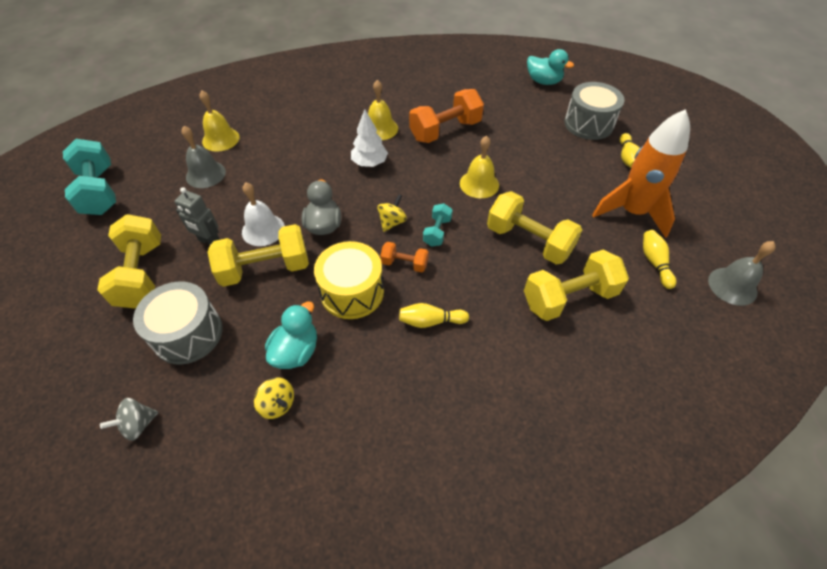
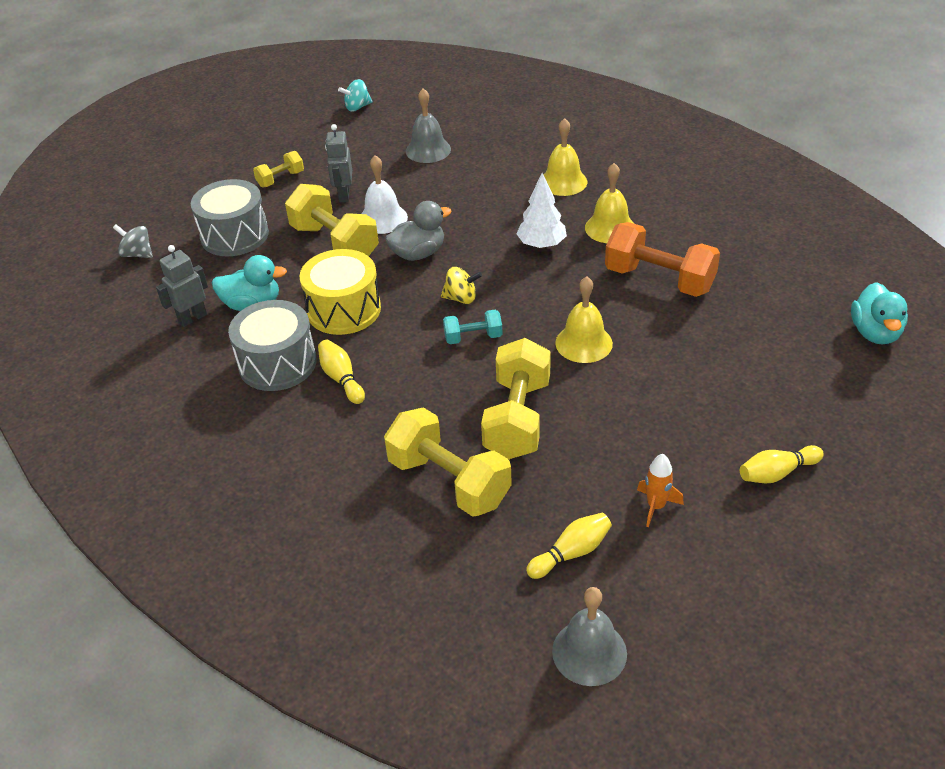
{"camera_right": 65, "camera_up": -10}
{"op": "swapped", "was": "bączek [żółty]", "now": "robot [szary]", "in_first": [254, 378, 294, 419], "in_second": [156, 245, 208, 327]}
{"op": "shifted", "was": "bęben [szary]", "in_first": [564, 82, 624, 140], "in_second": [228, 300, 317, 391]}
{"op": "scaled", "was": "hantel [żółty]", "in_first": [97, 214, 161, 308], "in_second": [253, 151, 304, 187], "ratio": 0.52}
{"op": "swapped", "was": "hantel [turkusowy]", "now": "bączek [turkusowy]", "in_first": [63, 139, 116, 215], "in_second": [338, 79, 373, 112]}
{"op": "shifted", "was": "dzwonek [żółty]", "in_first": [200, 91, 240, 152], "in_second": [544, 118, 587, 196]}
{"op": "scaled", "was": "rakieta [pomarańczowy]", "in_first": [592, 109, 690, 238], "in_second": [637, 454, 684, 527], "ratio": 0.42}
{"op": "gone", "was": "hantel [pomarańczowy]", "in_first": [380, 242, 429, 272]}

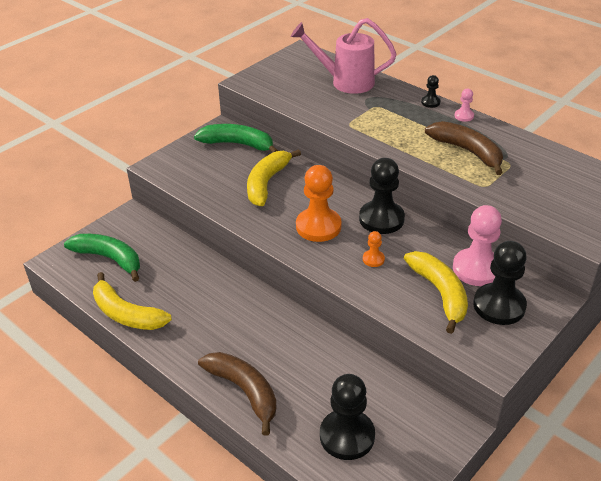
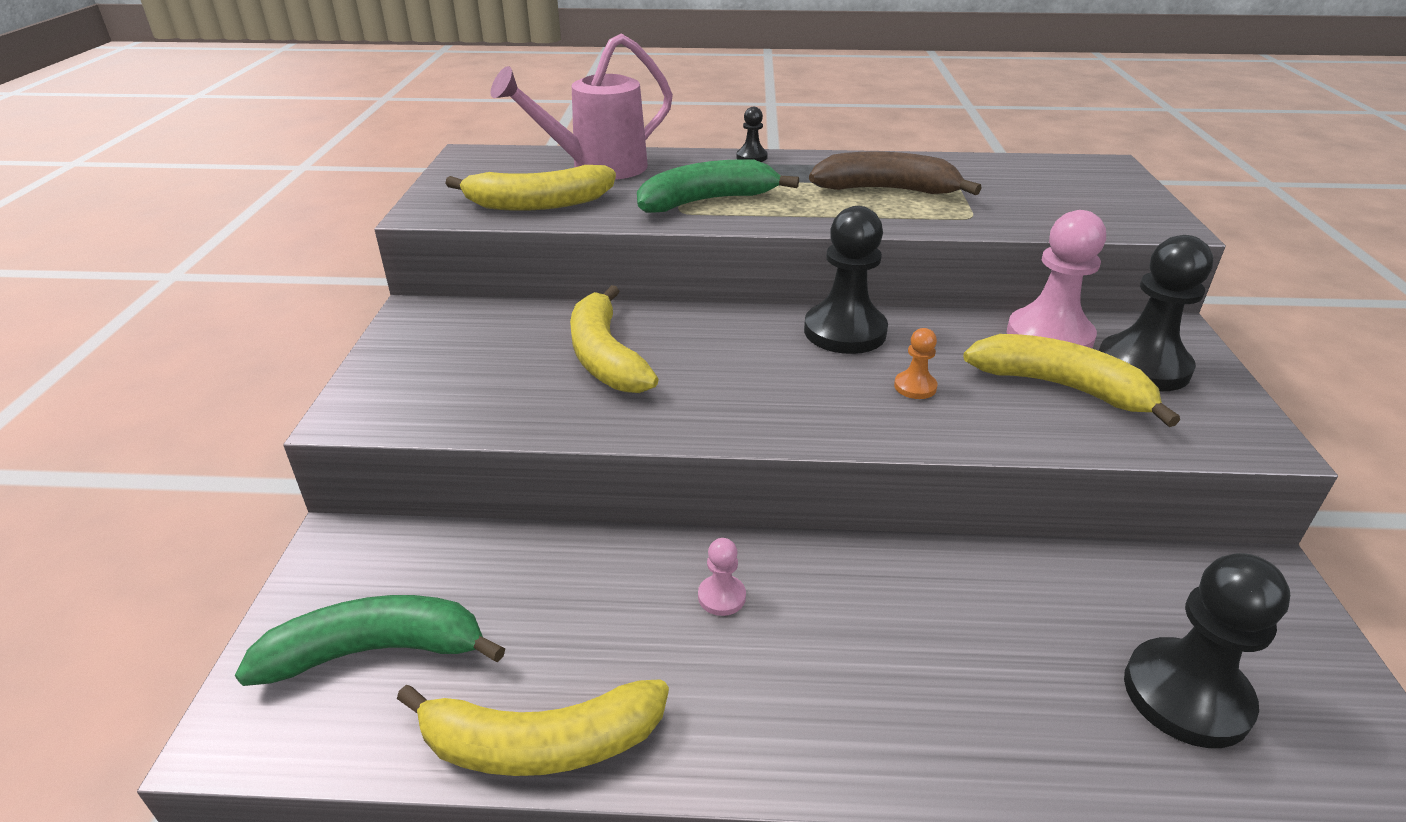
{"camera_right": -40, "camera_up": -5}
{"op": "new", "now": "banan [żółty]", "in_second": [445, 165, 616, 211]}
{"op": "shifted", "was": "banan [zielony]", "in_first": [194, 124, 278, 153], "in_second": [637, 159, 799, 213]}
{"op": "shifted", "was": "pionek [różowy]", "in_first": [454, 89, 474, 122], "in_second": [698, 538, 746, 616]}
{"op": "gone", "was": "banan [brązowy]", "in_first": [198, 352, 277, 436]}
{"op": "gone", "was": "pionek [pomarańczowy]", "in_first": [296, 165, 342, 242]}

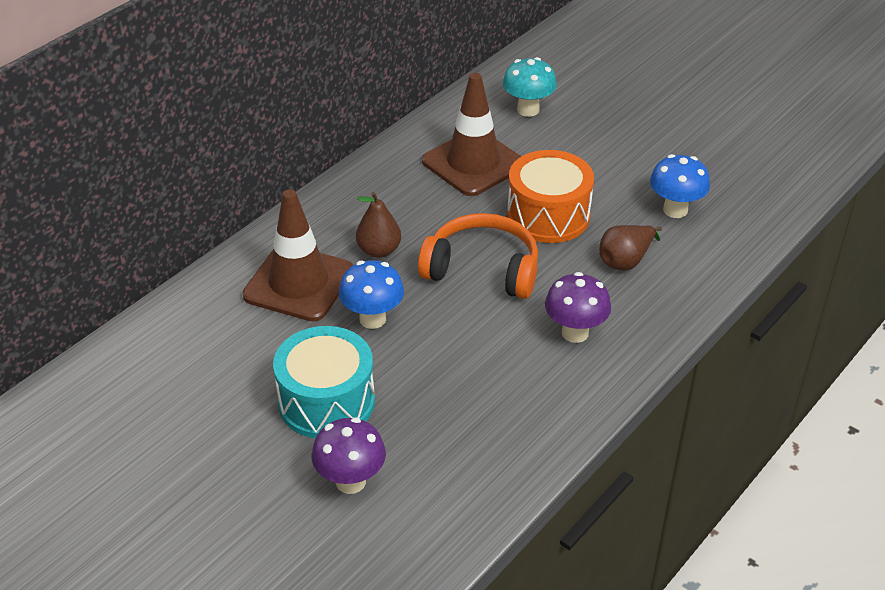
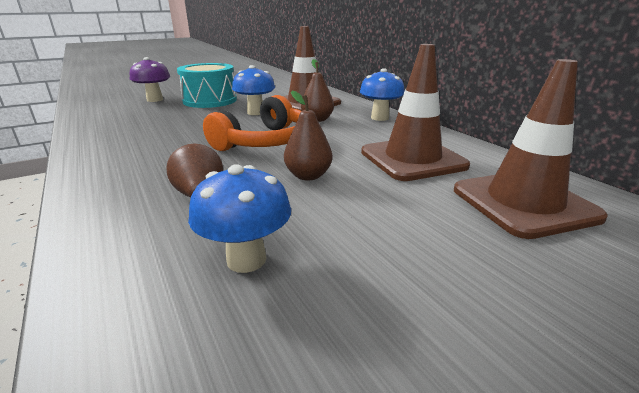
{"camera_right": 110, "camera_up": -15}
{"op": "swapped", "was": "bęben [pomarańczowy]", "now": "gruszka [brązowy]", "in_first": [507, 150, 594, 243], "in_second": [284, 91, 332, 180]}
{"op": "new", "now": "grzyb [niebieski]", "in_second": [360, 68, 404, 121]}
{"op": "swapped", "was": "grzyb [turkusowy]", "now": "pachołek [brązowy]", "in_first": [503, 57, 557, 117], "in_second": [454, 59, 608, 239]}
{"op": "gone", "was": "grzyb [fioletowy]", "in_first": [545, 272, 611, 343]}

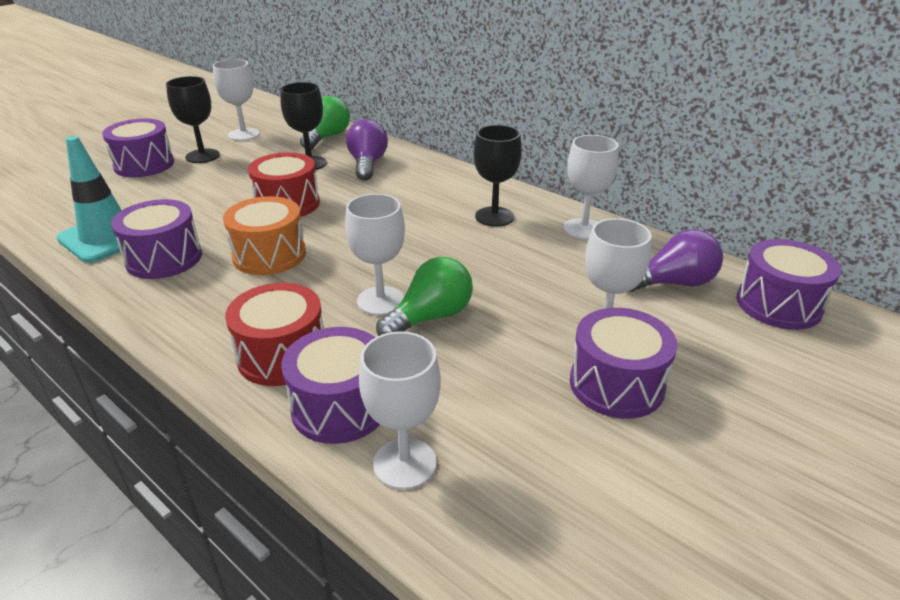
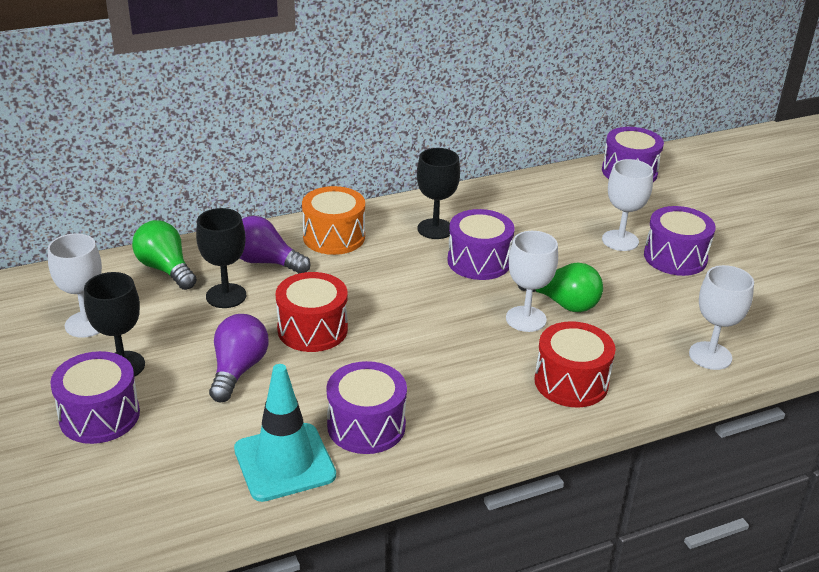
{"camera_right": -65, "camera_up": 0}
{"op": "shifted", "was": "żarówka [fioletowy]", "in_first": [629, 230, 723, 292], "in_second": [209, 314, 269, 402]}
{"op": "shifted", "was": "bęben [pomarańczowy]", "in_first": [223, 196, 306, 275], "in_second": [302, 186, 365, 255]}
{"op": "shifted", "was": "bęben [fioletowy]", "in_first": [281, 327, 380, 444], "in_second": [447, 209, 515, 280]}
{"op": "rotated", "was": "żarówka [zielony]", "in_first": [376, 257, 473, 336], "in_second": [517, 262, 603, 312], "clockwise": 135}
{"op": "gone", "was": "kielich [biały]", "in_first": [564, 135, 619, 239]}

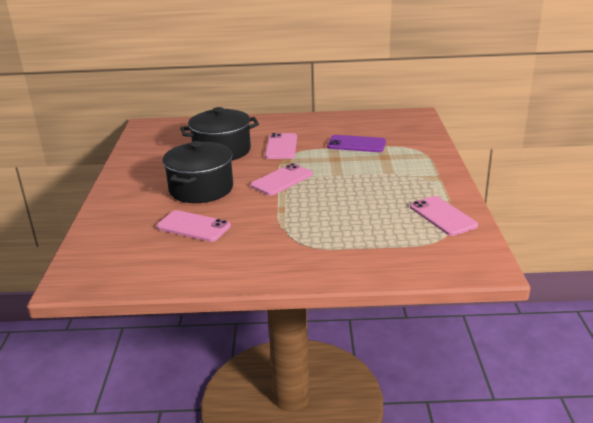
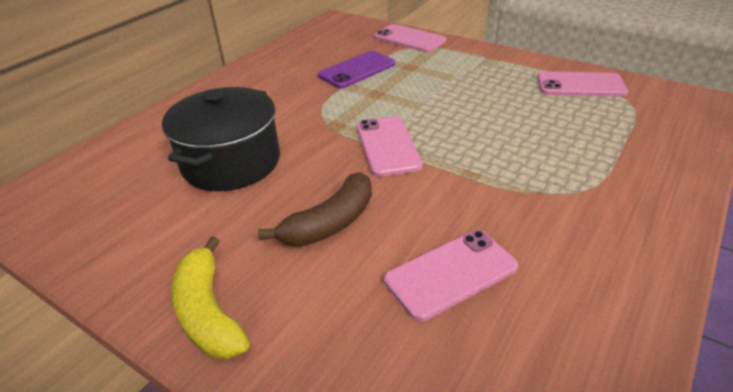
{"camera_right": -55, "camera_up": 10}
{"op": "new", "now": "banan [żółty]", "in_second": [172, 236, 249, 359]}
{"op": "swapped", "was": "garnek [czarny]", "now": "banan [brązowy]", "in_first": [162, 141, 233, 203], "in_second": [258, 172, 372, 247]}
{"op": "shifted", "was": "telefon [różowy]", "in_first": [265, 133, 297, 159], "in_second": [374, 24, 446, 52]}

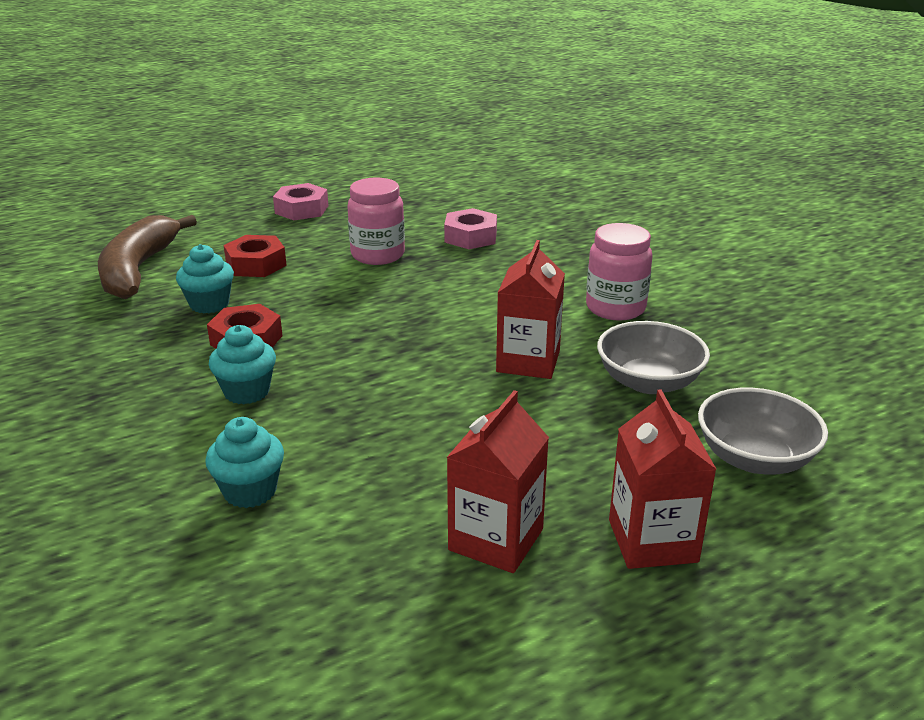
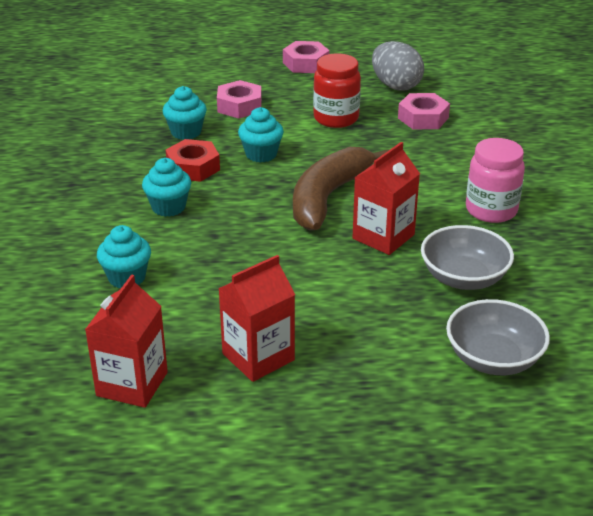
{"camera_right": 25, "camera_up": 5}
{"op": "shifted", "was": "karton mleka [czerwony]", "in_first": [609, 389, 716, 569], "in_second": [85, 274, 168, 408]}
{"op": "repainted", "was": "nakrętka [czerwony]", "now": "nakrętka [różowy]", "in_first": [224, 235, 287, 277], "in_second": [217, 80, 262, 118]}
{"op": "new", "now": "muffinka [turkusowy]", "in_second": [238, 107, 284, 163]}
{"op": "shifted", "was": "banan [brązowy]", "in_first": [98, 215, 197, 299], "in_second": [293, 147, 389, 230]}
{"op": "repainted", "was": "słoik [różowy]", "now": "słoik [czerwony]", "in_first": [347, 177, 405, 265], "in_second": [313, 53, 361, 128]}
{"op": "new", "now": "jajko [szary]", "in_second": [372, 41, 424, 91]}

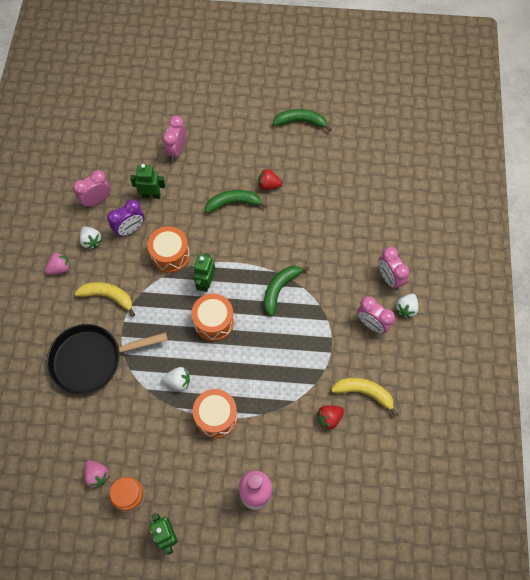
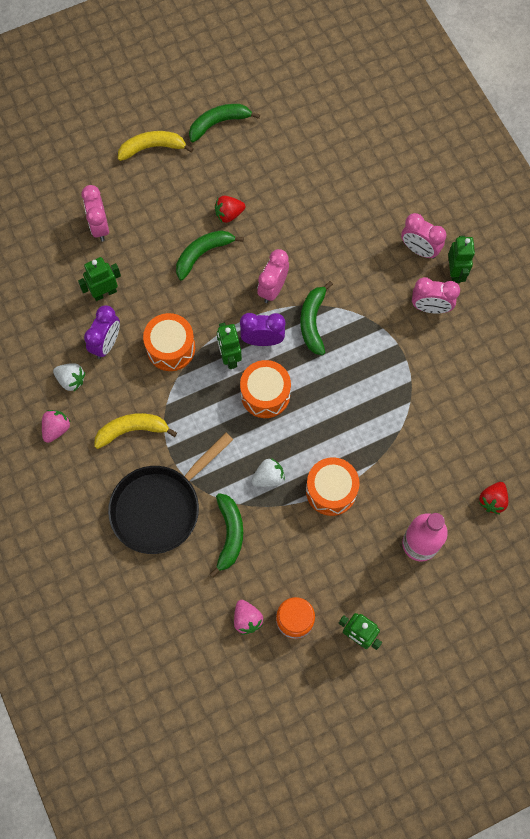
{"camera_right": -30, "camera_up": 5}
{"op": "shifted", "was": "banan [żółty]", "in_first": [331, 378, 398, 417], "in_second": [118, 131, 193, 161]}
{"op": "new", "now": "banan [zielony]", "in_second": [210, 493, 243, 578]}
{"op": "rotated", "was": "truskawka [różowy]", "in_first": [84, 460, 110, 489], "in_second": [234, 600, 263, 635], "clockwise": 45}
{"op": "new", "now": "budzik [fioletowy]", "in_second": [240, 313, 286, 346]}
{"op": "shifted", "was": "budzik [różowy]", "in_first": [73, 170, 111, 208], "in_second": [257, 249, 289, 303]}
{"op": "swapped", "was": "truskawka [biały]", "now": "robot [zielony]", "in_first": [395, 294, 419, 318], "in_second": [448, 236, 475, 283]}
{"op": "shifted", "was": "truskawka [czerwony]", "in_first": [317, 406, 344, 430], "in_second": [479, 482, 508, 514]}

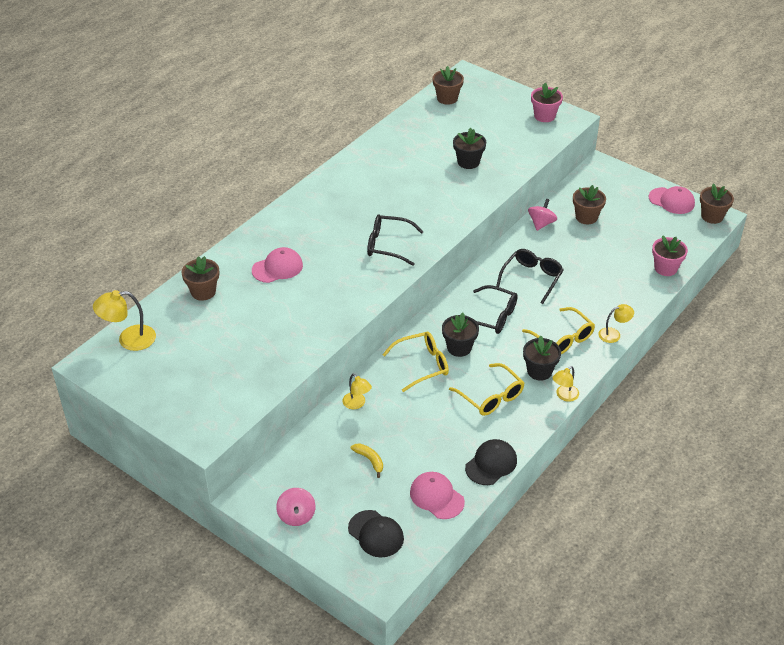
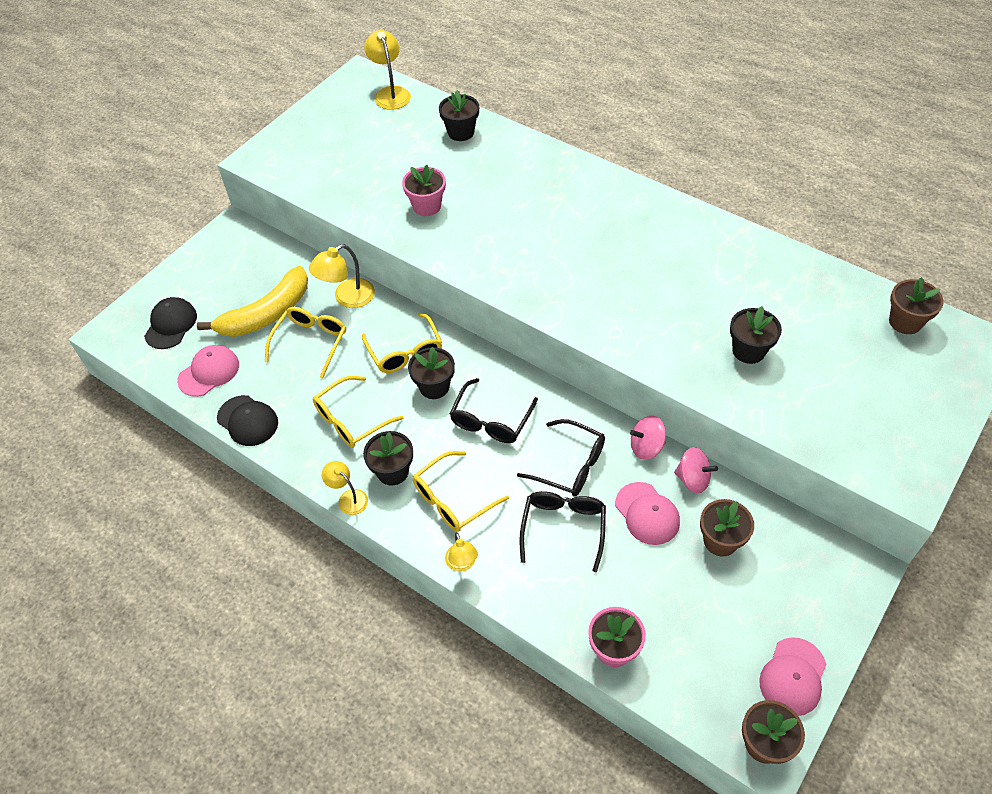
{"camera_right": 90, "camera_up": 10}
{"op": "rotated", "was": "czapka [czarny]", "in_first": [348, 510, 404, 558], "in_second": [144, 297, 197, 349], "clockwise": 150}
{"op": "scaled", "was": "banan [żółty]", "in_first": [351, 444, 383, 478], "in_second": [197, 266, 308, 337], "ratio": 2.35}
{"op": "new", "now": "okulary [żółty]", "in_second": [265, 307, 346, 378]}
{"op": "scaled", "was": "lampka [żółty]", "in_first": [342, 374, 372, 409], "in_second": [309, 244, 375, 308], "ratio": 1.58}
{"op": "shifted", "was": "doniczka [różowy]", "in_first": [531, 83, 563, 122], "in_second": [402, 165, 446, 216]}
{"op": "repainted", "was": "doniczka [brązowy]", "now": "doniczka [czarny]", "in_first": [181, 256, 219, 301], "in_second": [439, 90, 479, 141]}
{"op": "shifted", "was": "okulary [czarny]", "in_first": [367, 215, 424, 266], "in_second": [519, 491, 606, 572]}
{"op": "shifted", "was": "czapka [różowy]", "in_first": [252, 247, 303, 283], "in_second": [615, 482, 680, 545]}
{"op": "shifted", "was": "bączek [różowy]", "in_first": [276, 488, 315, 526], "in_second": [630, 416, 666, 460]}

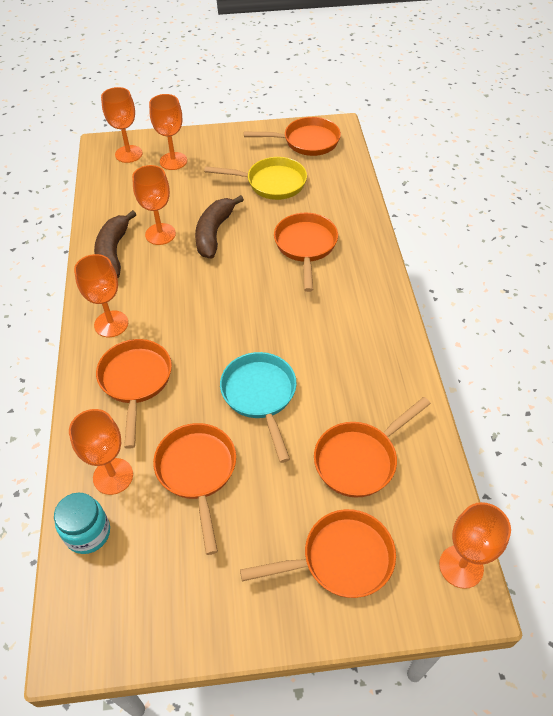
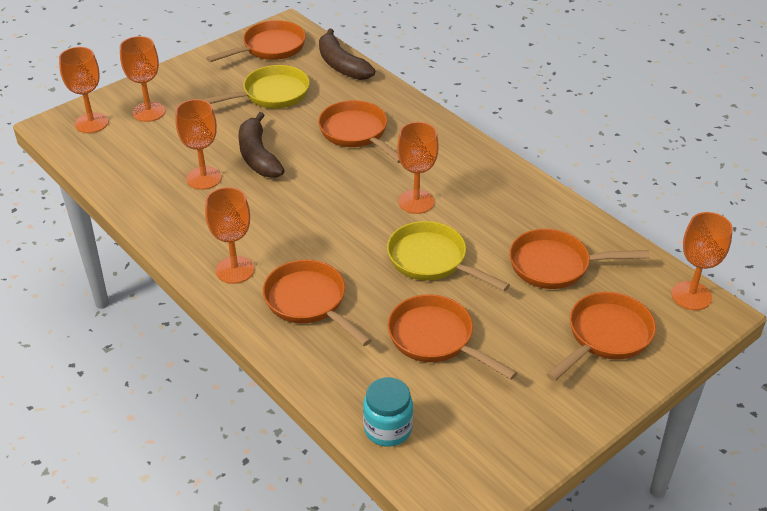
{"camera_right": -35, "camera_up": -10}
{"op": "shifted", "was": "banan [brązowy]", "in_first": [94, 210, 137, 278], "in_second": [319, 29, 375, 80]}
{"op": "repainted", "was": "patelnia [turkusowy]", "now": "patelnia [żółty]", "in_first": [220, 352, 297, 463], "in_second": [387, 221, 510, 291]}
{"op": "shifted", "was": "kielich [pomarańczowy]", "in_first": [69, 409, 133, 495], "in_second": [397, 122, 439, 214]}
{"op": "rotated", "was": "patelnia [pomarańczowy]", "in_first": [314, 397, 431, 498], "in_second": [509, 229, 650, 289], "clockwise": 75}

